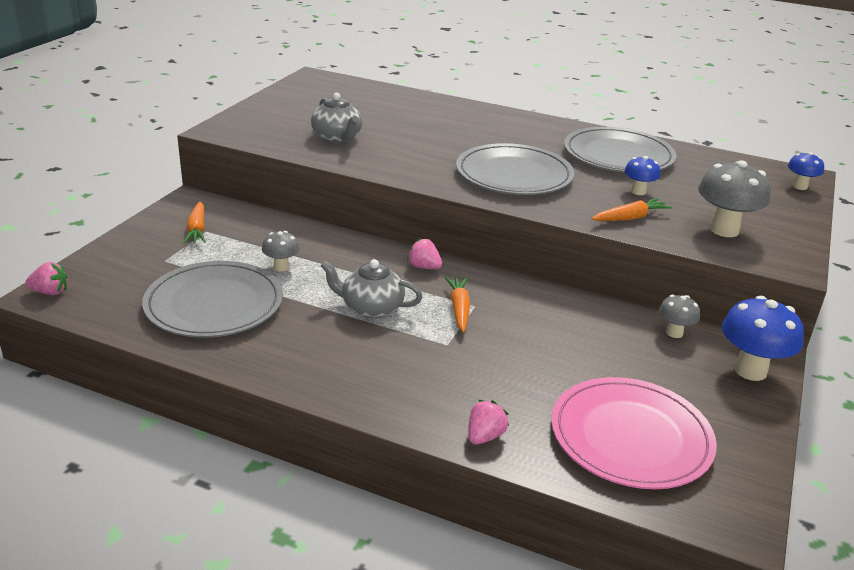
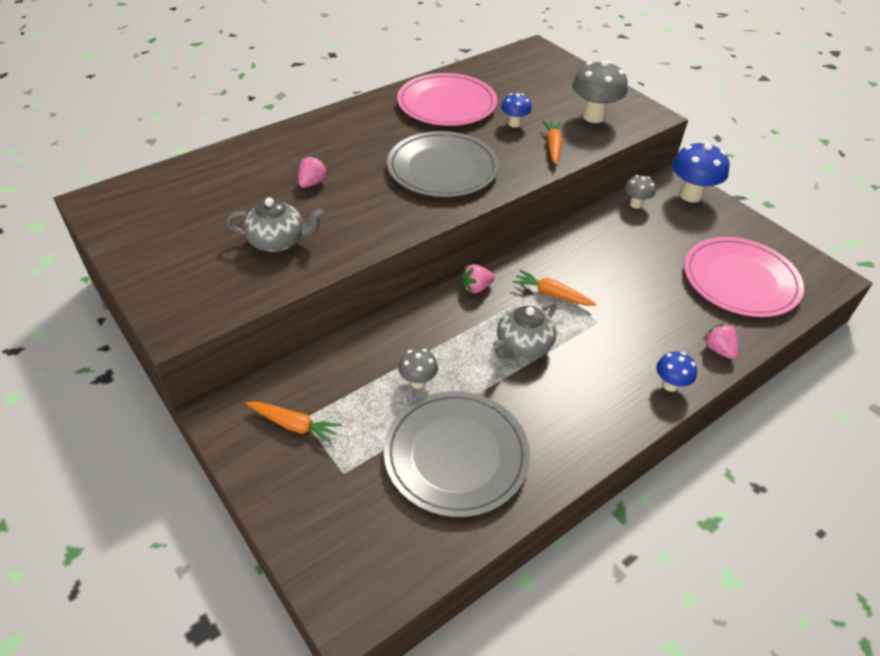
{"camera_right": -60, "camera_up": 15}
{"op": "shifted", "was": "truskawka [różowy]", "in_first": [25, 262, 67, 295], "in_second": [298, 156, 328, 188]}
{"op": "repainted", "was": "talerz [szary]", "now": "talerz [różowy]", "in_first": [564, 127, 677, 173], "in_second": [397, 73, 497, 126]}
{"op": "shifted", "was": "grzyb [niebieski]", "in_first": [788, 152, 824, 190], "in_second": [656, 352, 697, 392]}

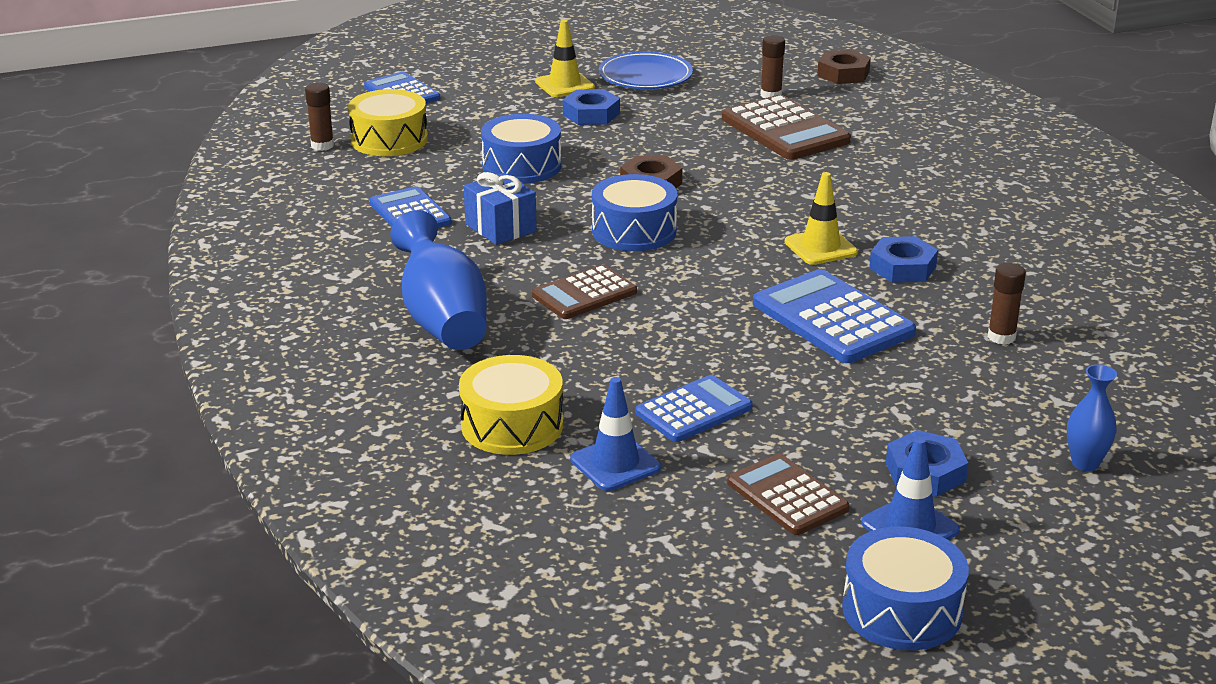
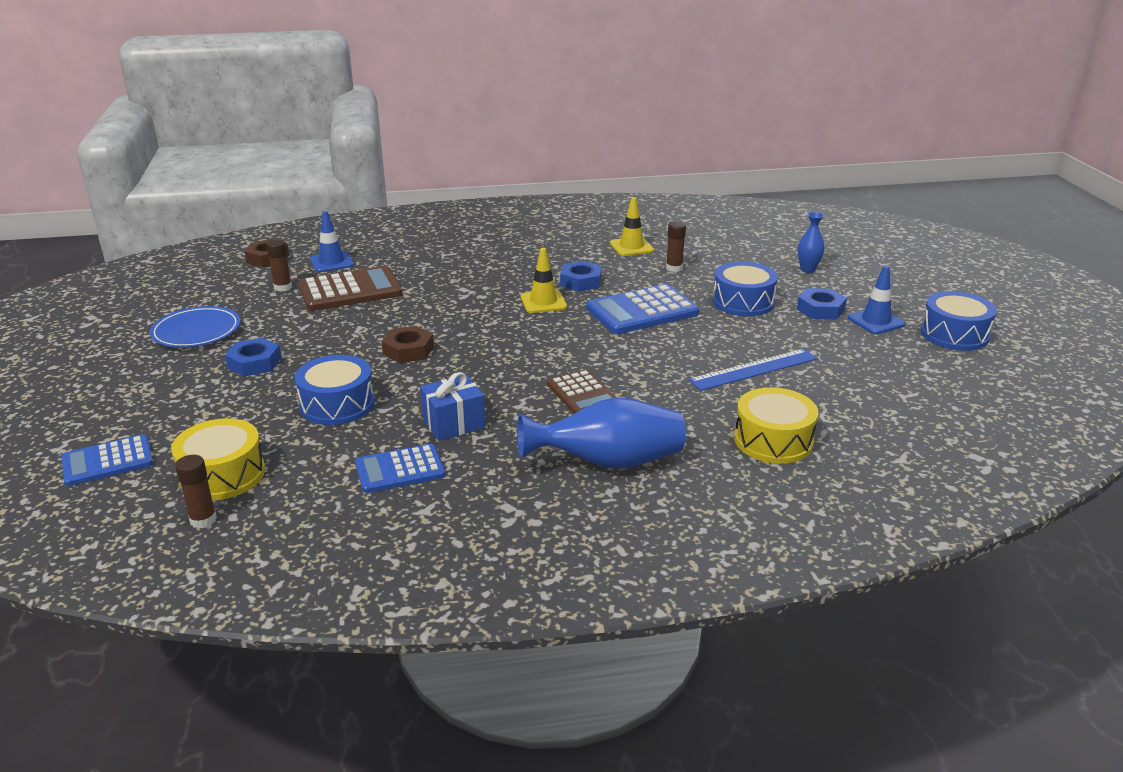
{"camera_right": -80, "camera_up": 0}
{"op": "shifted", "was": "pachołek [niebieski]", "in_first": [570, 377, 661, 491], "in_second": [310, 211, 354, 272]}
{"op": "shifted", "was": "pachołek [żółty]", "in_first": [535, 20, 595, 97], "in_second": [610, 197, 654, 256]}
{"op": "swapped", "was": "kalkulator [niebieski]", "now": "linijka [niebieski]", "in_first": [636, 375, 753, 442], "in_second": [688, 349, 817, 391]}
{"op": "shifted", "was": "bęben [niebieski]", "in_first": [592, 174, 677, 251], "in_second": [713, 262, 778, 316]}
{"op": "gone", "was": "kalkulator [brązowy]", "in_first": [727, 454, 849, 535]}

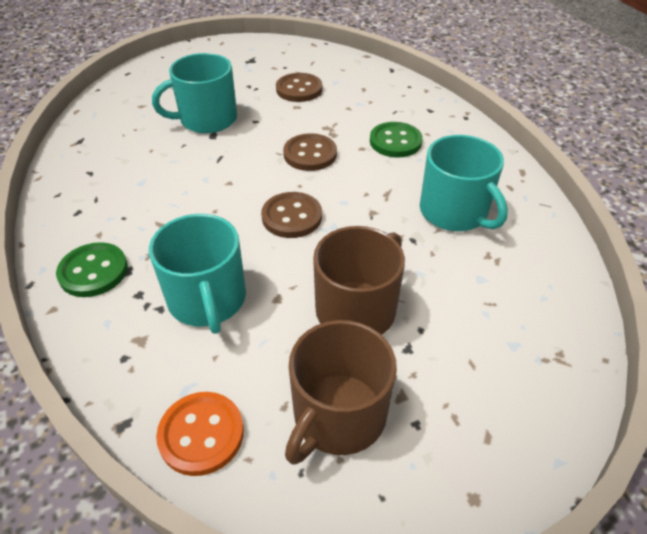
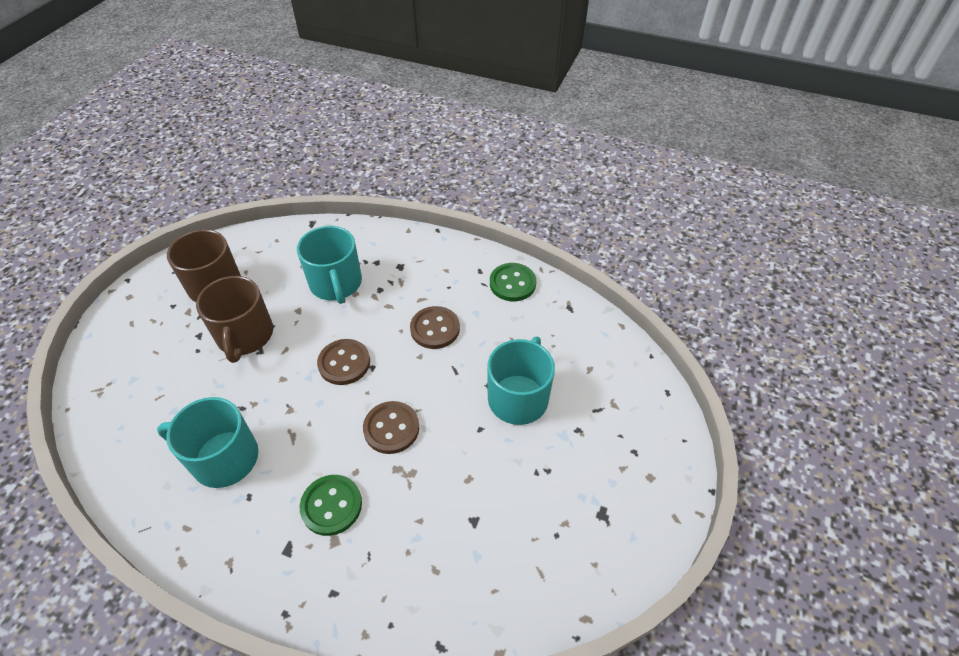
{"camera_right": 135, "camera_up": 5}
{"op": "rotated", "was": "kubek [turkusowy]", "in_first": [149, 214, 246, 334], "in_second": [297, 226, 362, 304], "clockwise": -135}
{"op": "shifted", "was": "guzik [brązowy]", "in_first": [276, 73, 322, 102], "in_second": [410, 306, 460, 349]}
{"op": "shifted", "was": "guzik [zielony]", "in_first": [56, 242, 128, 297], "in_second": [490, 263, 536, 301]}
{"op": "gone", "was": "guzik [pomarańczowy]", "in_first": [156, 392, 244, 476]}

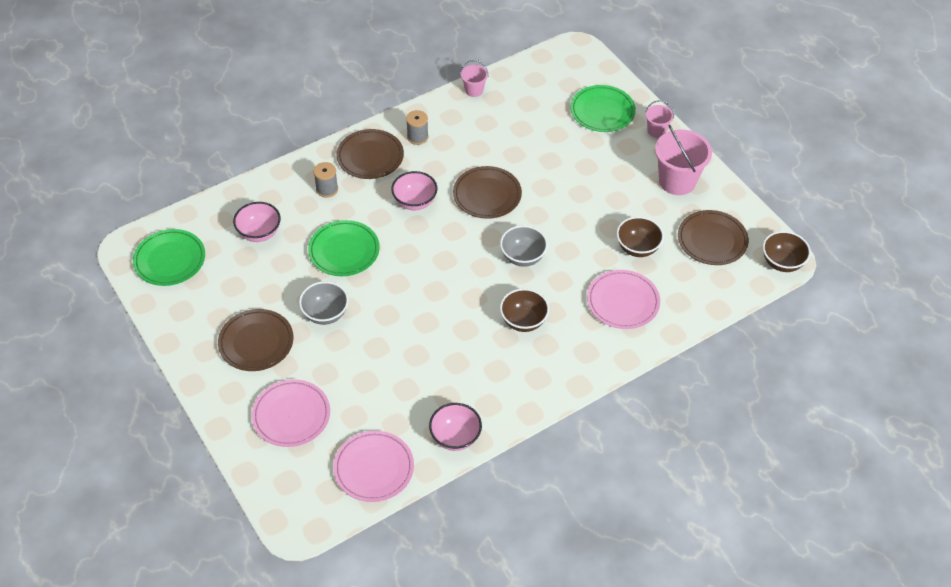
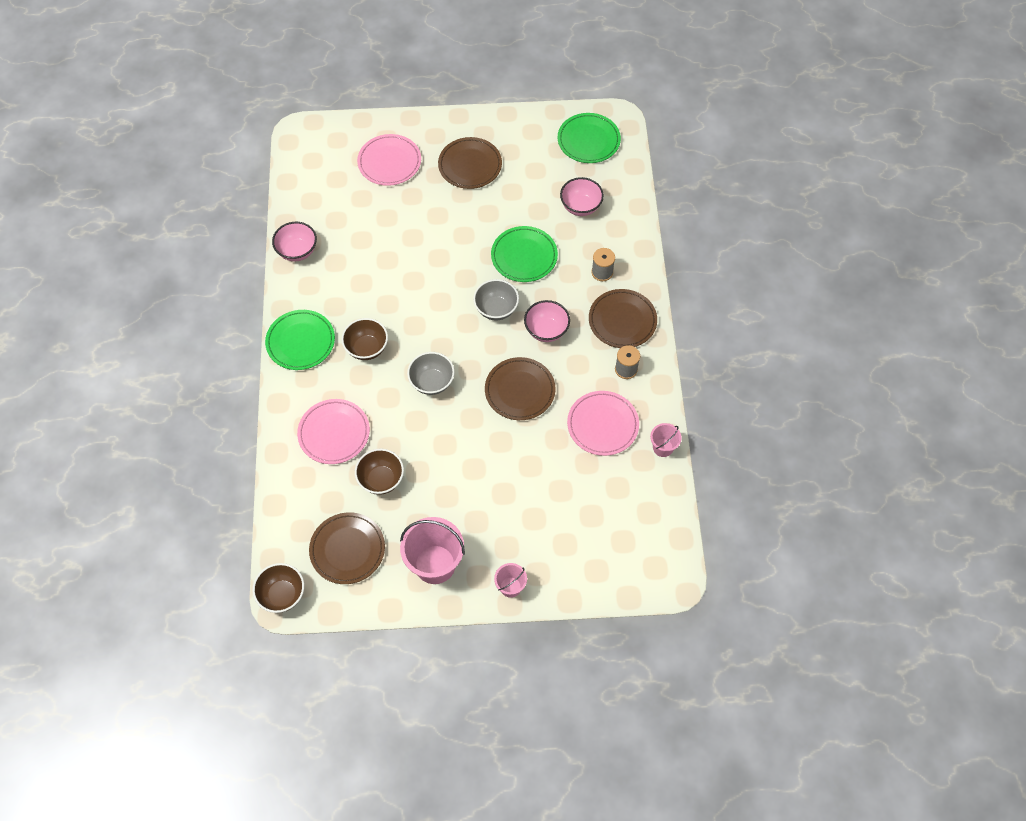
{"camera_right": 120, "camera_up": 10}
{"op": "shifted", "was": "talerz [zielony]", "in_first": [570, 85, 636, 132], "in_second": [265, 310, 335, 370]}
{"op": "shifted", "was": "miska [szary]", "in_first": [299, 281, 349, 325], "in_second": [473, 279, 519, 321]}
{"op": "shifted", "was": "talerz [różowy]", "in_first": [334, 431, 414, 502], "in_second": [567, 391, 639, 456]}

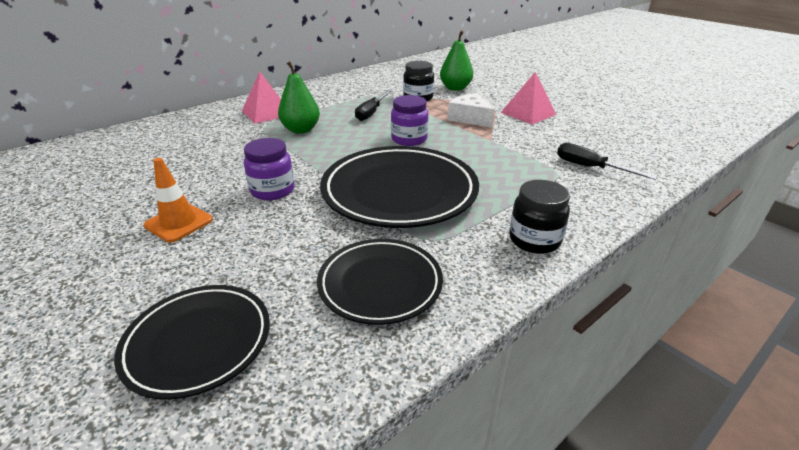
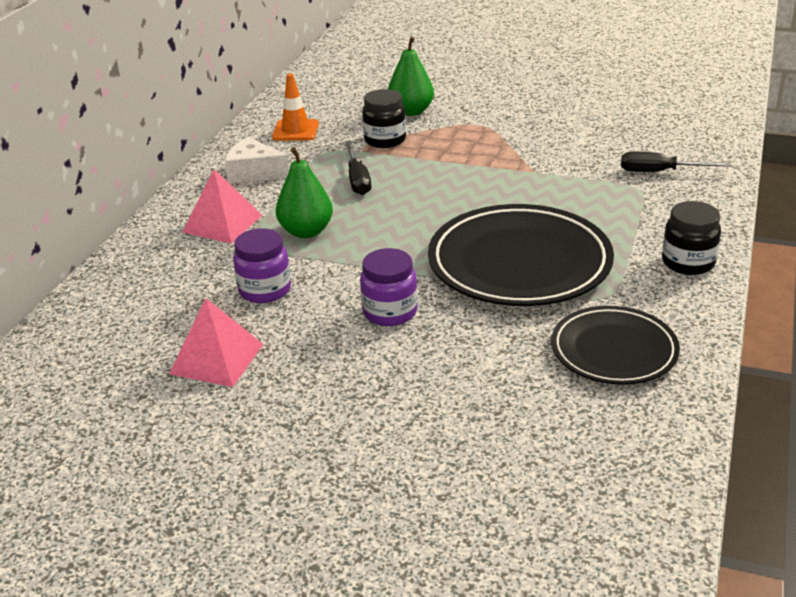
{"camera_right": -30, "camera_up": 0}
{"op": "shifted", "was": "piramida [różowy]", "in_first": [501, 72, 556, 124], "in_second": [169, 298, 263, 387]}
{"op": "shifted", "was": "ser [biały]", "in_first": [448, 93, 495, 128], "in_second": [225, 137, 289, 183]}
{"op": "shifted", "was": "słoik [fioletowy]", "in_first": [391, 95, 428, 146], "in_second": [233, 228, 291, 303]}
{"op": "shifted", "was": "pachołek [pomarańczowy]", "in_first": [143, 158, 213, 243], "in_second": [272, 74, 319, 141]}
{"op": "gone", "was": "talerz [czarny]", "in_first": [114, 285, 270, 400]}

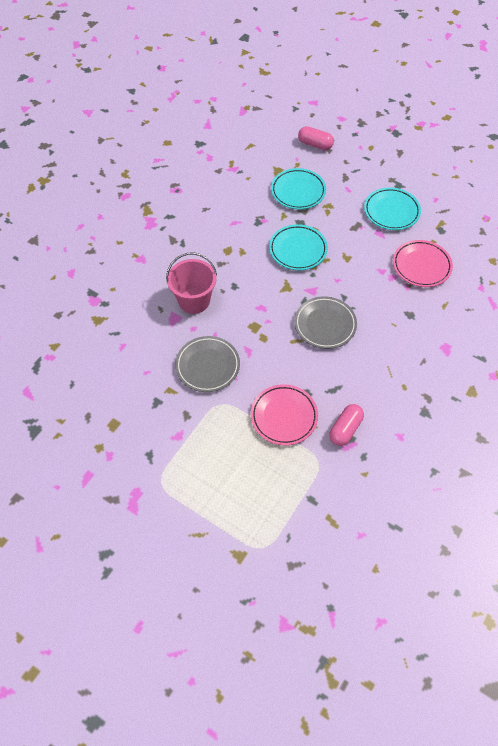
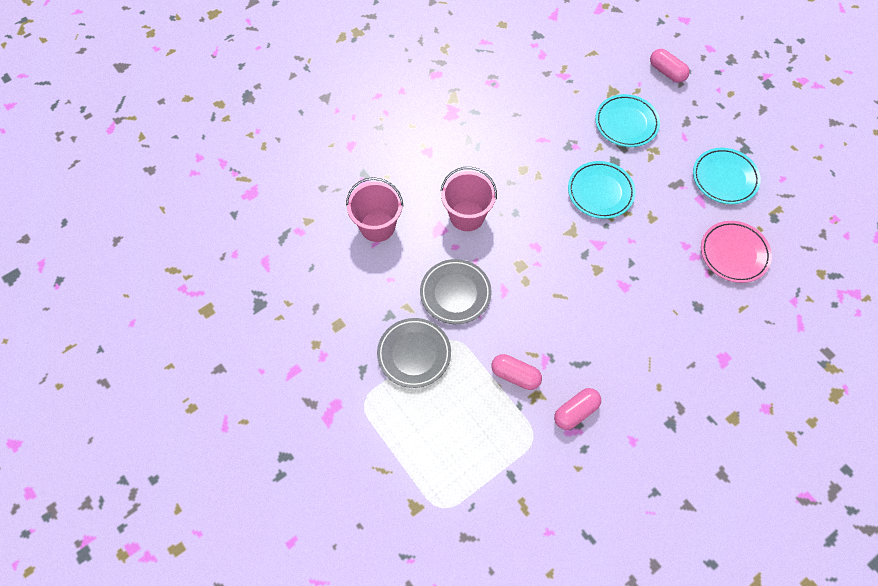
{"camera_right": 20, "camera_up": 5}
{"op": "new", "now": "wiadro [różowy]", "in_second": [346, 177, 403, 242]}
{"op": "shifted", "was": "talerz [szary]", "in_first": [294, 296, 357, 349], "in_second": [377, 318, 451, 388]}
{"op": "swapped", "was": "talerz [różowy]", "now": "kapsułka [różowy]", "in_first": [251, 384, 318, 446], "in_second": [491, 354, 542, 390]}

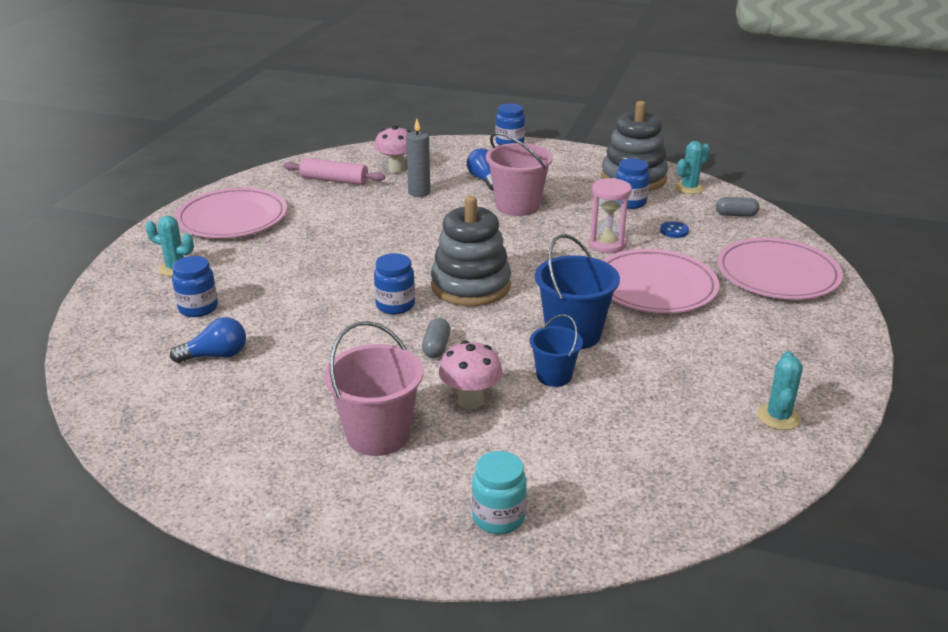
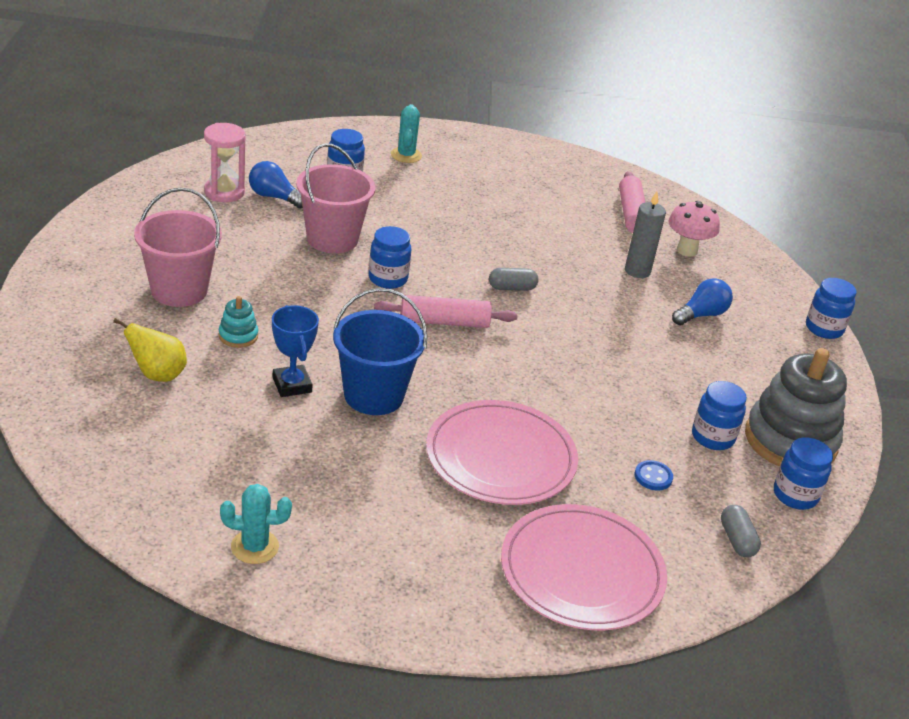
{"camera_right": 70, "camera_up": 5}
{"op": "new", "now": "gruszka [żółty]", "in_second": [113, 318, 187, 382]}
{"op": "shifted", "was": "klepsydra [różowy]", "in_first": [588, 178, 632, 253], "in_second": [204, 123, 246, 202]}
{"op": "swapped", "was": "grzyb [różowy]", "now": "zabawka nakładanka [turkusowy]", "in_first": [439, 341, 502, 410], "in_second": [219, 296, 258, 348]}
{"op": "rotated", "was": "żarówka [niebieski]", "in_first": [170, 317, 246, 363], "in_second": [249, 161, 303, 209], "clockwise": 150}
{"op": "swapped", "was": "wiadro [niebieski]", "now": "puchar [niebieski]", "in_first": [530, 314, 583, 387], "in_second": [272, 305, 319, 397]}
{"op": "shifted", "was": "wiadro [różowy]", "in_first": [486, 132, 553, 216], "in_second": [296, 143, 376, 253]}
{"op": "swapped", "was": "zabawka nakładanka [szary]", "now": "wałek do ciasta [różowy]", "in_first": [431, 196, 511, 306], "in_second": [374, 295, 517, 328]}
{"op": "shifted", "was": "kapsułka [szary]", "in_first": [422, 318, 450, 358], "in_second": [489, 268, 539, 291]}
{"op": "swapped", "was": "kaktus [turkusowy]", "now": "słoik [niebieski]", "in_first": [675, 141, 710, 194], "in_second": [774, 437, 833, 510]}
{"op": "gone", "was": "talerz [różowy]", "in_first": [175, 188, 287, 238]}
{"op": "gone", "was": "słoik [turkusowy]", "in_first": [472, 451, 527, 534]}

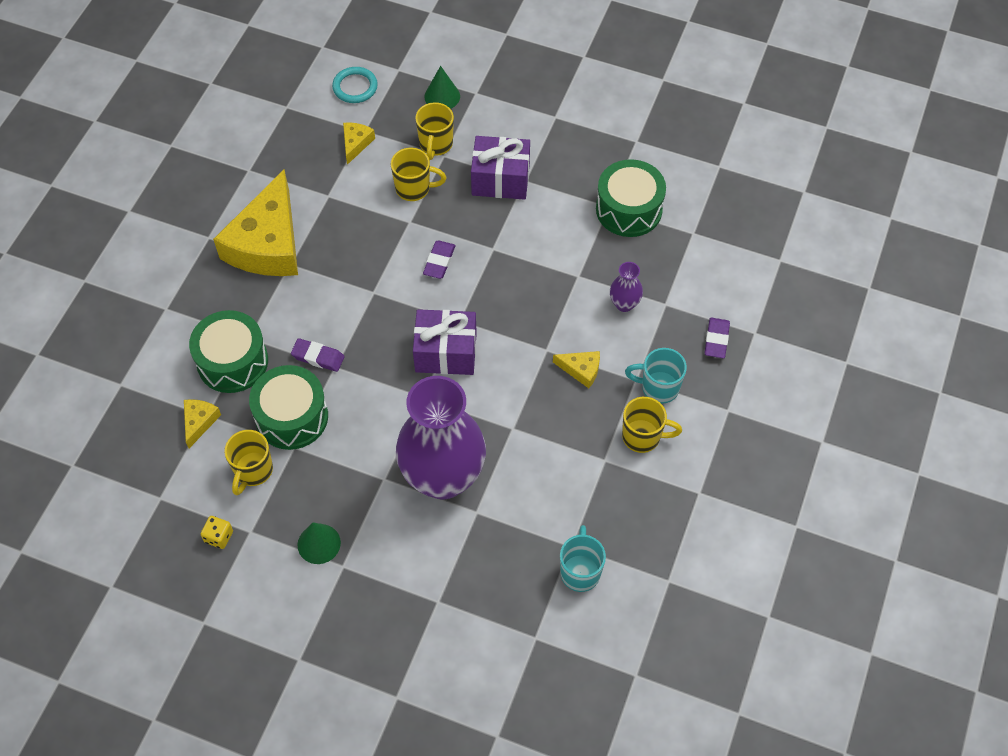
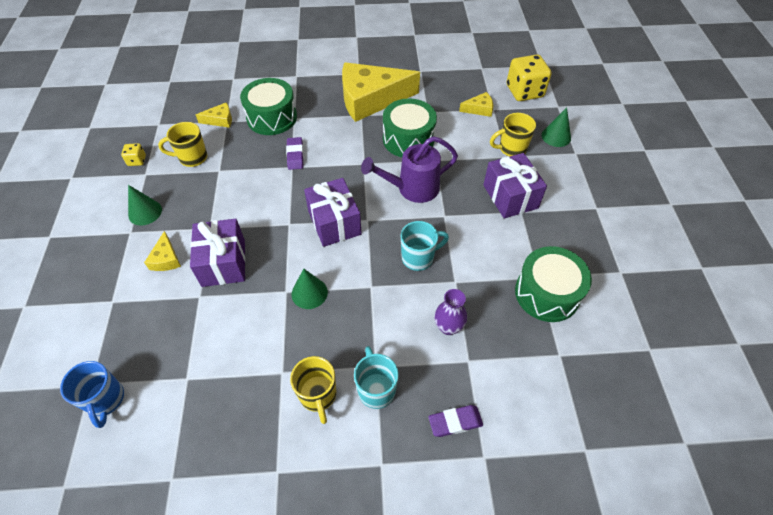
{"camera_right": 65, "camera_up": -5}
{"op": "new", "now": "kubek [niebieski]", "in_second": [60, 361, 124, 428]}
{"op": "shifted", "was": "ser [żółty]", "in_first": [553, 351, 600, 388], "in_second": [144, 231, 181, 271]}
{"op": "swapped", "was": "wazon [fioletowy]", "now": "prezent [fioletowy]", "in_first": [396, 376, 486, 499], "in_second": [190, 219, 246, 287]}
{"op": "new", "now": "stożek [zielony]", "in_second": [292, 268, 328, 309]}
{"op": "swapped", "was": "gumka do mazania [fioletowy]", "now": "konewka [fioletowy]", "in_first": [423, 240, 455, 279], "in_second": [361, 136, 458, 203]}
{"op": "shifted", "was": "bęben [zielony]", "in_first": [249, 365, 328, 450], "in_second": [383, 98, 437, 157]}
{"op": "shifted", "was": "kubek [turkusowy]", "in_first": [560, 525, 606, 592], "in_second": [401, 221, 449, 271]}
{"op": "swapped", "was": "pierścień [turkusowy]", "now": "kostka do gry [żółty]", "in_first": [332, 67, 378, 103], "in_second": [507, 54, 552, 101]}
{"op": "gone", "was": "kubek [żółty]", "in_first": [391, 148, 446, 201]}

